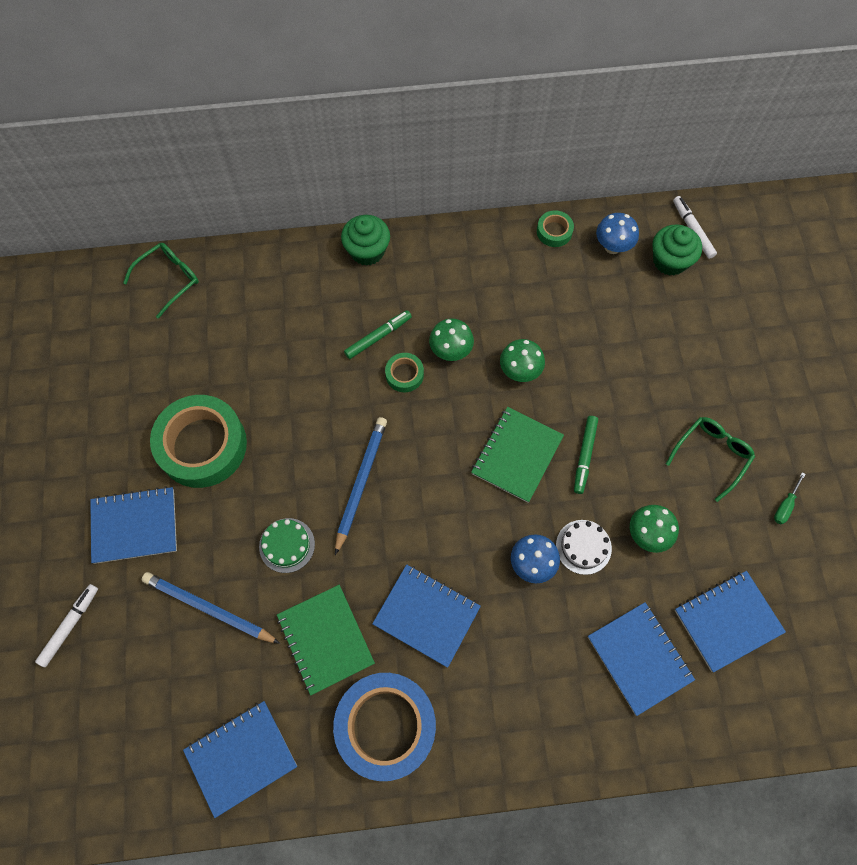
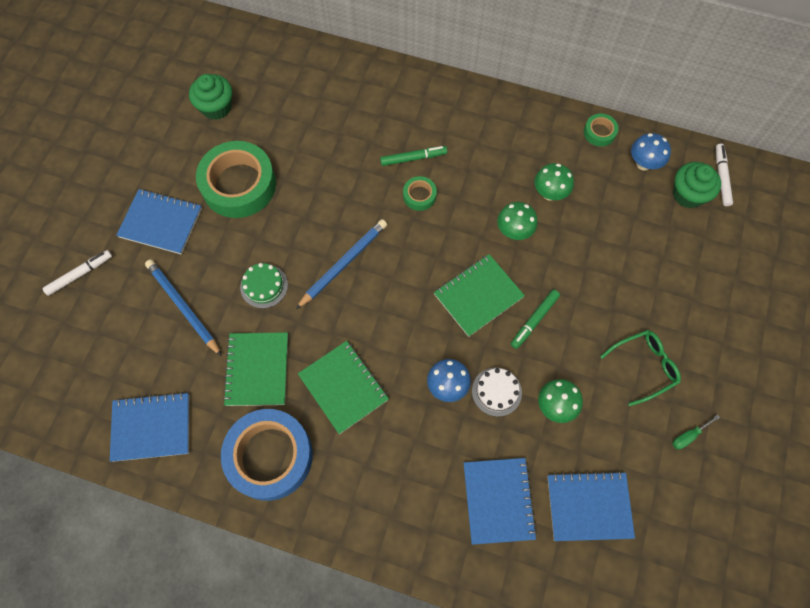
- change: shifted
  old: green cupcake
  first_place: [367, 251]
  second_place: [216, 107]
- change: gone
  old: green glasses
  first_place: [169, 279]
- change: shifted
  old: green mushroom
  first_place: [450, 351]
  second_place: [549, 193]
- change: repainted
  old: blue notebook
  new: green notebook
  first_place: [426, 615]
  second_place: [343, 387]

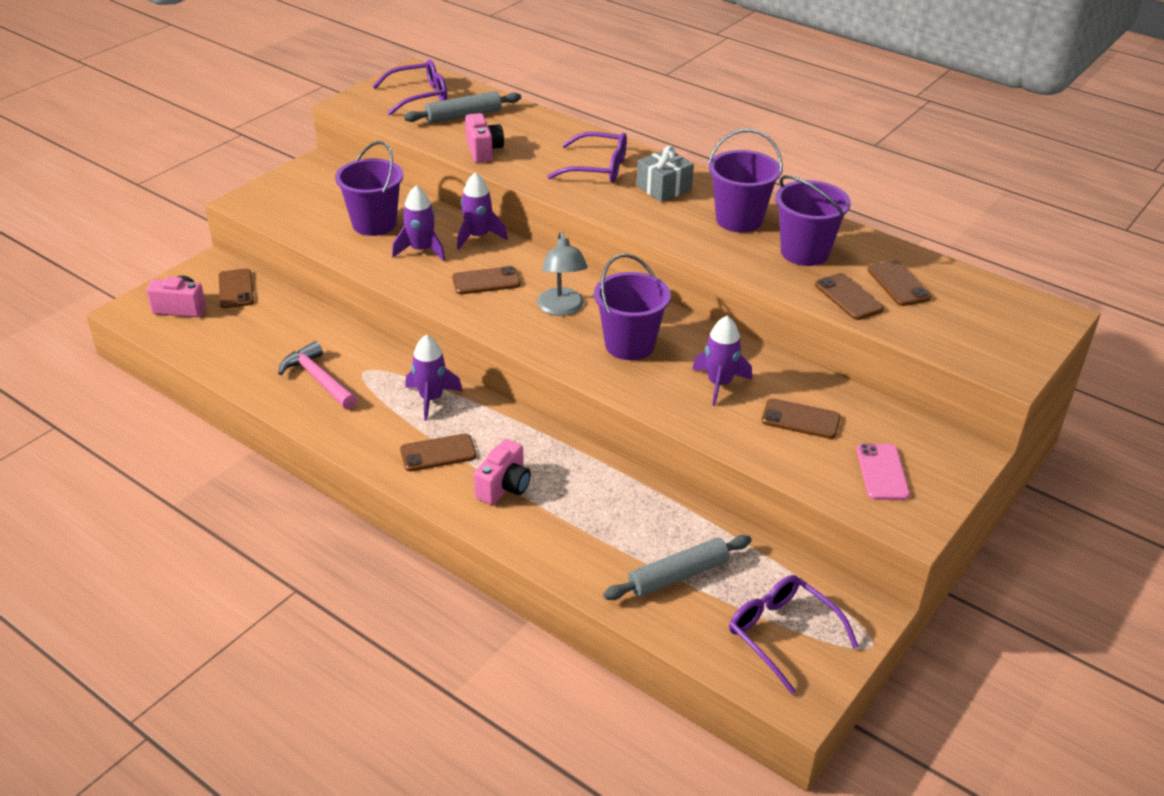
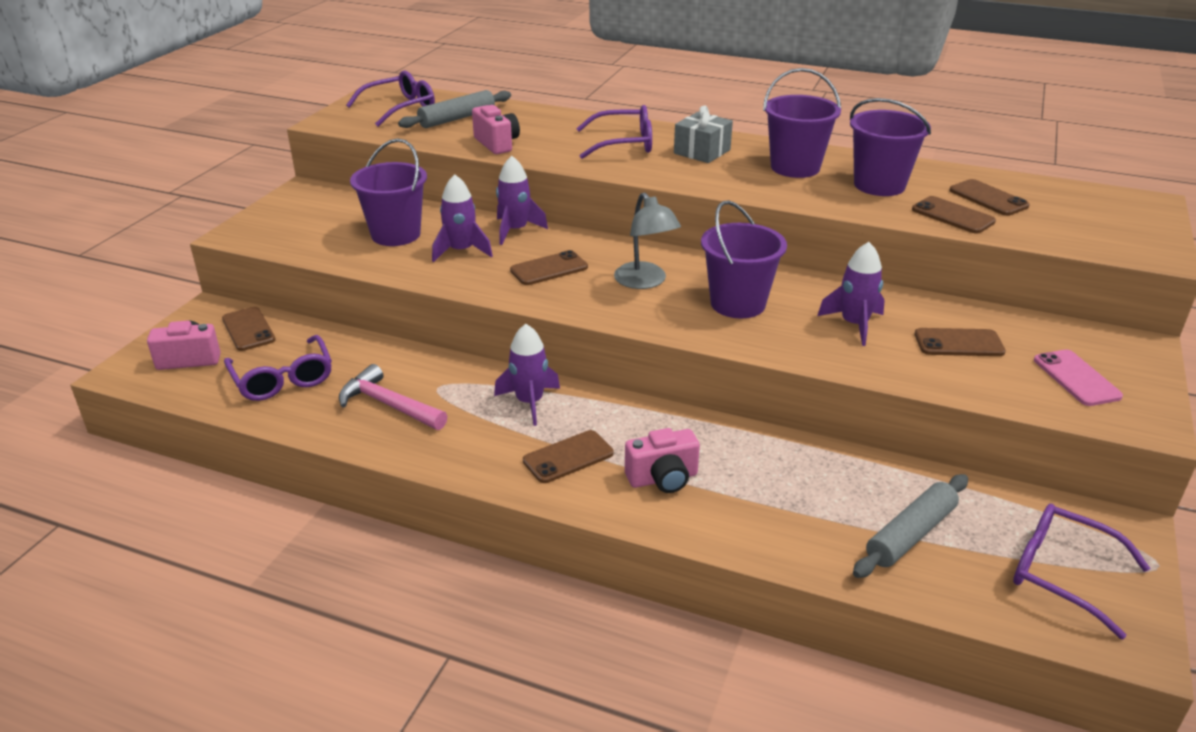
- change: rotated
  old: pink camera
  first_place: [504, 487]
  second_place: [663, 479]
  degrees: 60
- change: new
  new: purple glasses
  second_place: [283, 379]

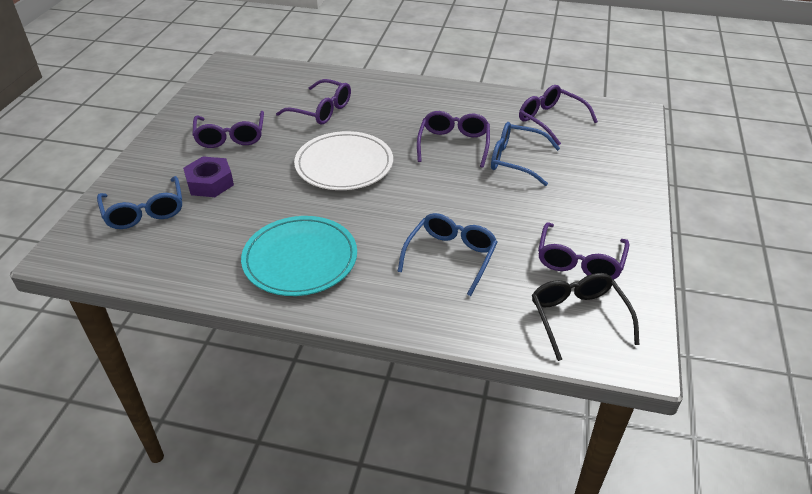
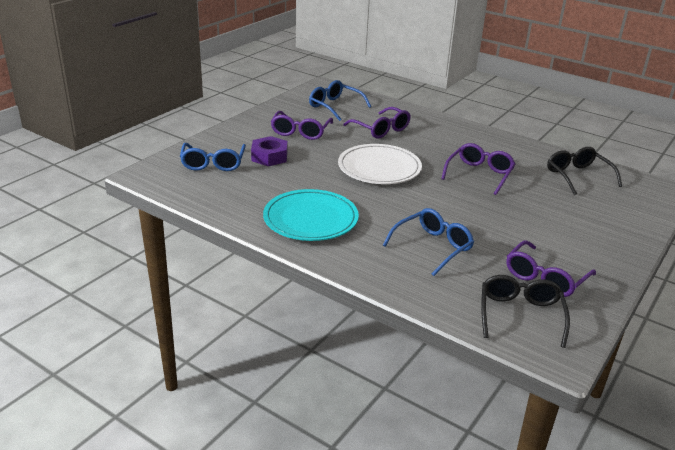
- change: repainted
  old: purple glasses
  new: black glasses
  first_place: [551, 120]
  second_place: [578, 176]
- change: shifted
  old: blue glasses
  first_place: [516, 160]
  second_place: [335, 106]

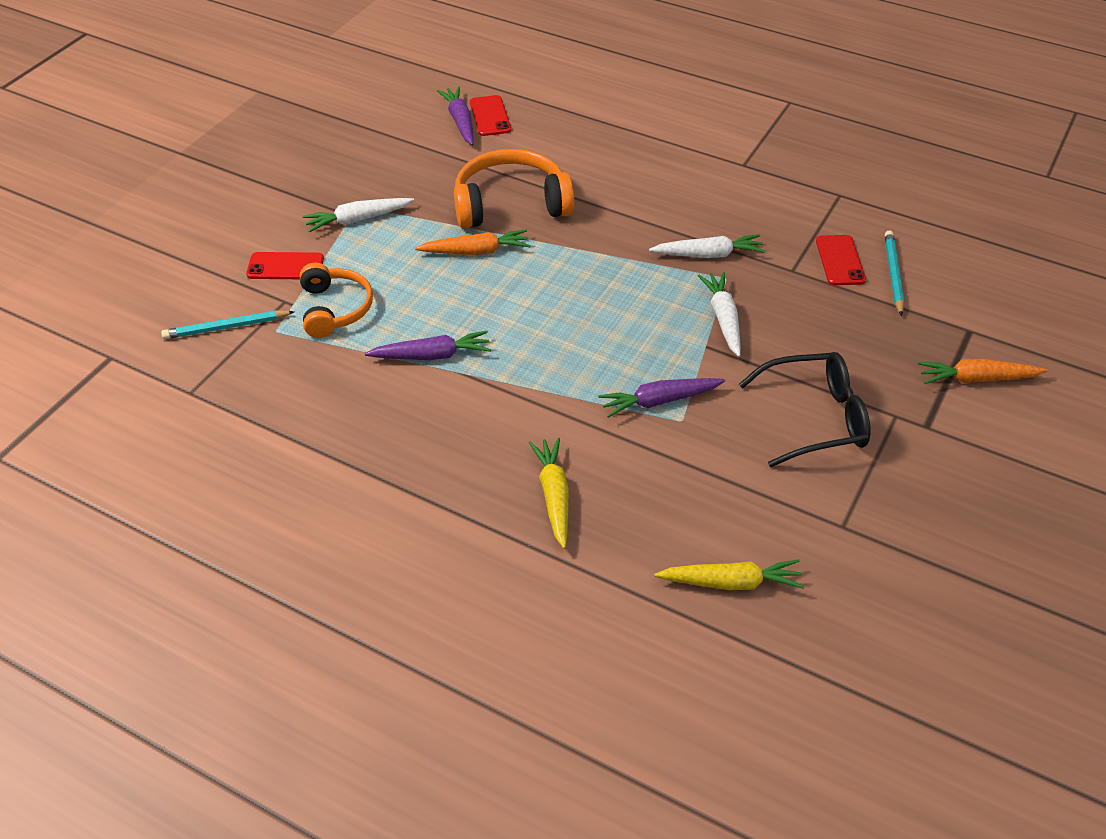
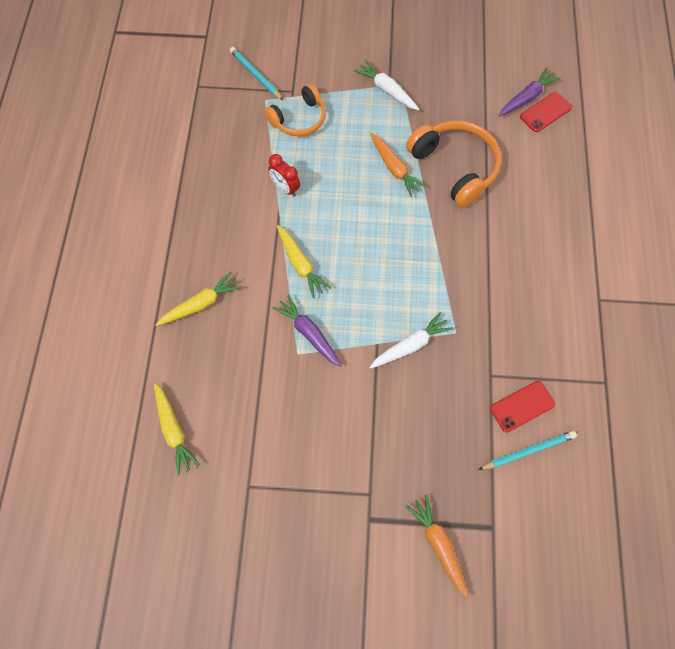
- change: gone
  old: white carrot
  first_place: [708, 254]
- change: gone
  old: red phone
  first_place: [285, 266]
- change: swapped
  old: purple carrot
  new: red clock
  first_place: [431, 355]
  second_place: [285, 188]
- change: gone
  old: black glasses
  first_place: [816, 418]
- change: new
  new: yellow carrot
  second_place: [300, 264]

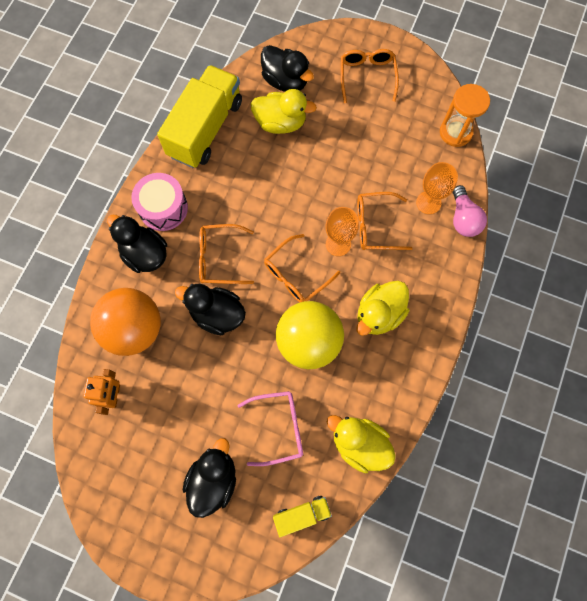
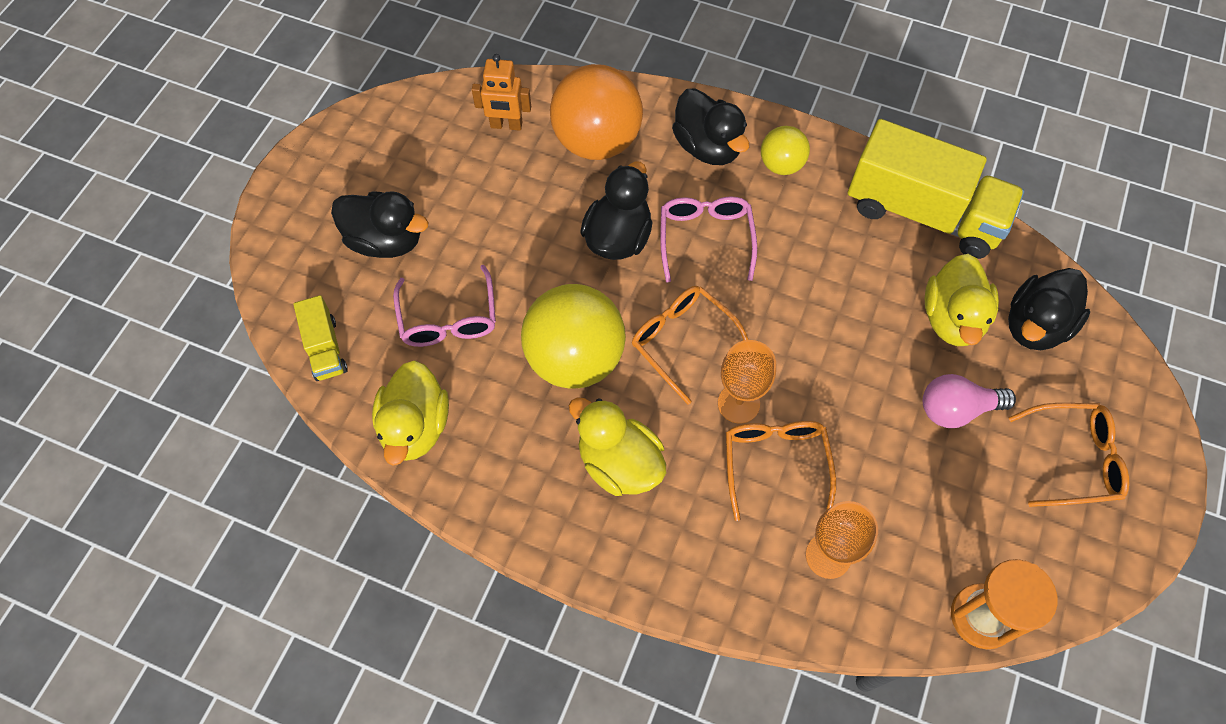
- change: swapped
  old: pink drum
  new: yellow ball
  first_place: [163, 208]
  second_place: [781, 165]
- change: shifted
  old: pink light bulb
  first_place: [463, 219]
  second_place: [956, 409]
- change: rotated
  old: black duck
  first_place: [145, 254]
  second_place: [707, 147]
  degrees: 105
- change: repainted
  old: orange glasses
  new: pink glasses
  first_place: [219, 258]
  second_place: [705, 238]
- change: rotated
  old: yellow duck
  first_place: [359, 444]
  second_place: [415, 427]
  degrees: 150

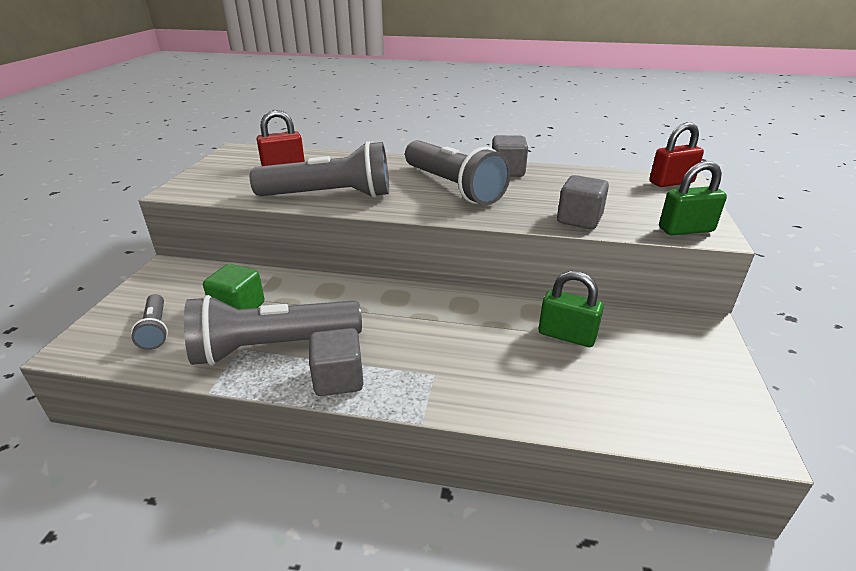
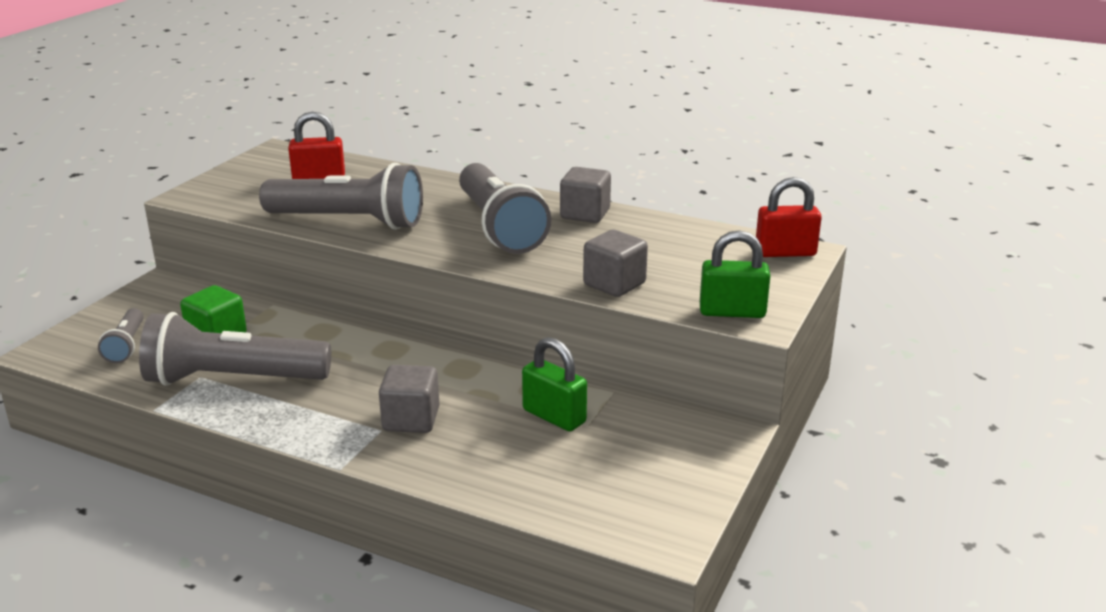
- change: shifted
  old: grey cube
  first_place: [338, 379]
  second_place: [411, 420]

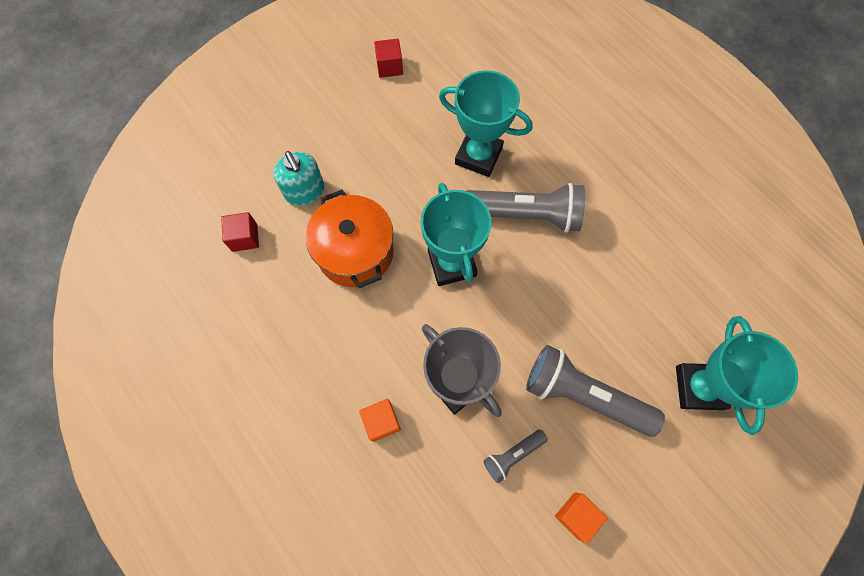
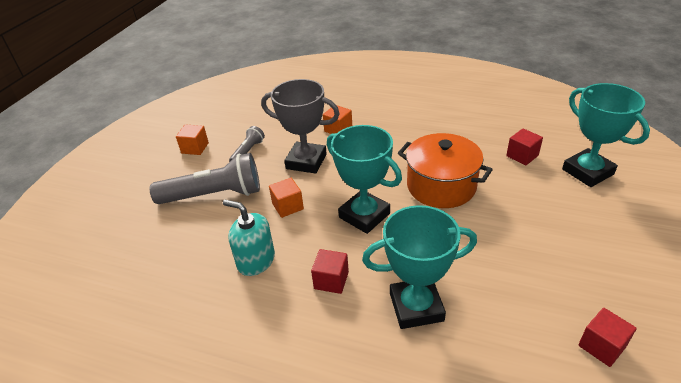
- change: shifted
  old: turquoise soap dispenser
  first_place: [305, 191]
  second_place: [256, 260]
- change: swapped
  old: grey flashlight
  new: red cube
  first_place: [525, 215]
  second_place: [331, 280]
- change: shifted
  old: turquoise trophy
  first_place: [698, 387]
  second_place: [587, 172]
- change: new
  new: orange cube
  second_place: [288, 206]

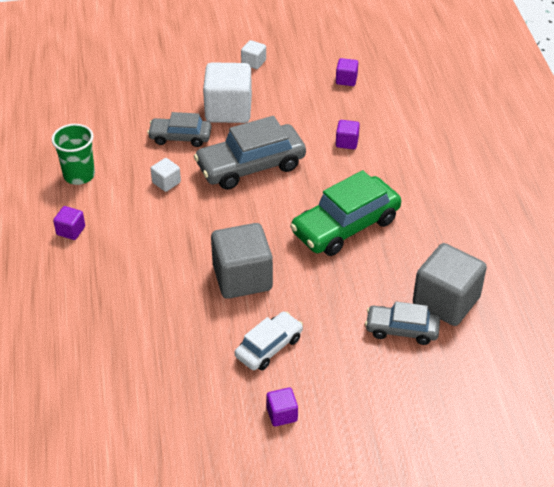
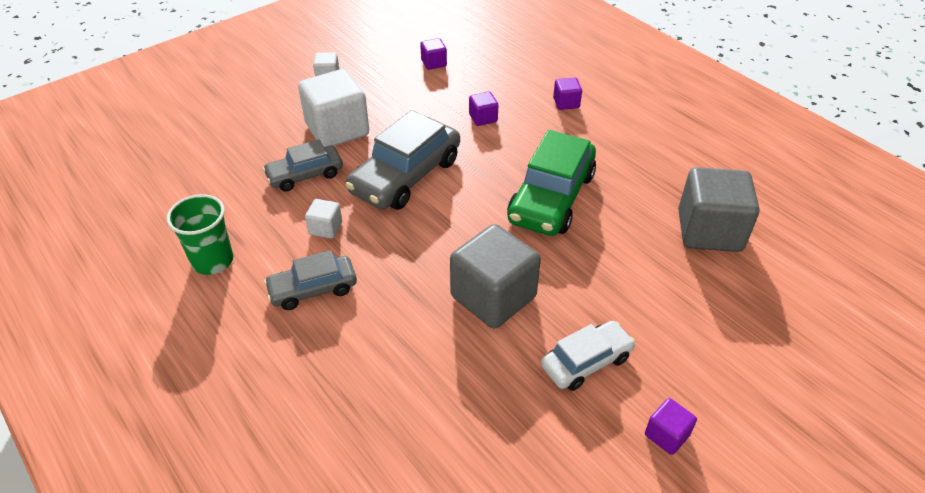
- change: shifted
  old: purple cube
  first_place: [71, 231]
  second_place: [566, 103]
- change: shifted
  old: grey car
  first_place: [402, 329]
  second_place: [313, 289]
- change: rotated
  old: white car
  first_place: [269, 347]
  second_place: [586, 362]
  degrees: 45

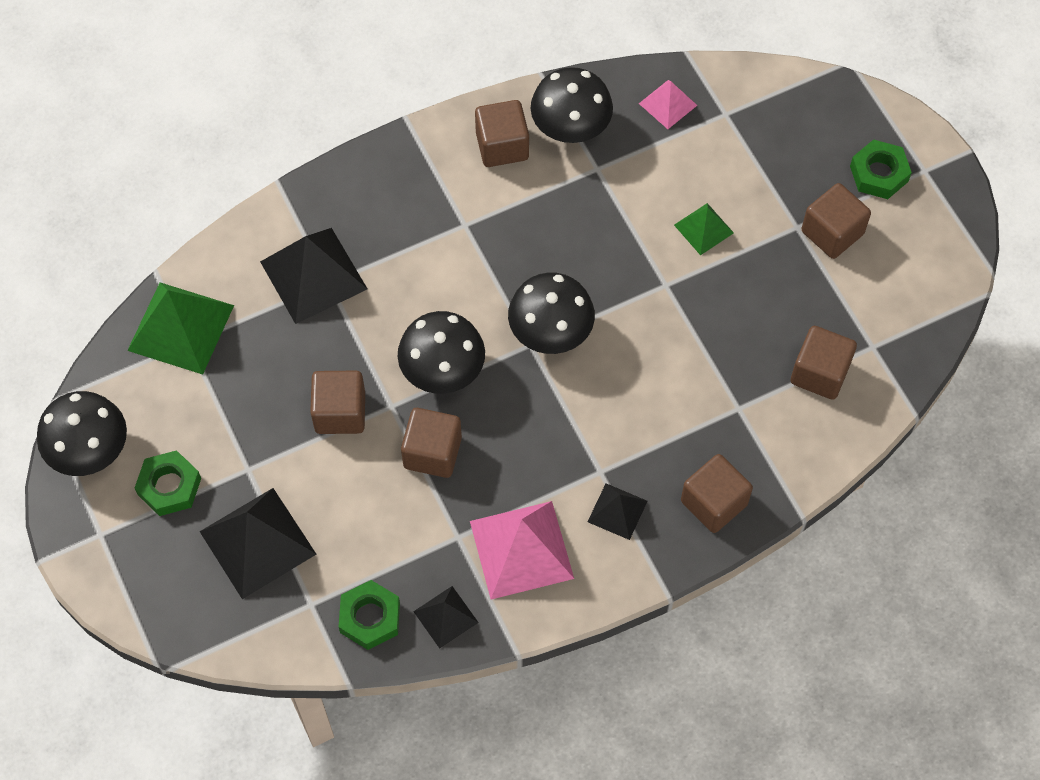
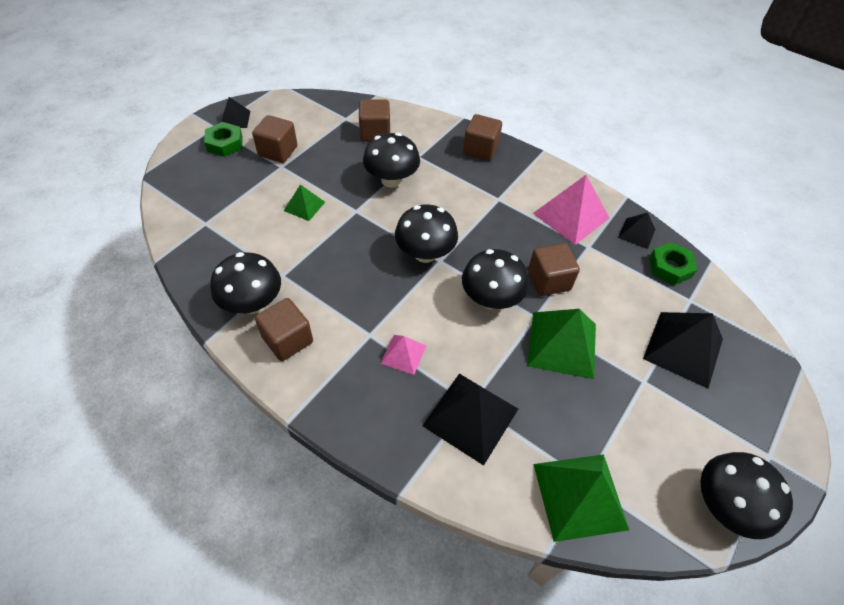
- change: shifted
  old: pink pyramid
  first_place: [668, 104]
  second_place: [403, 354]
- change: swapped
  old: brown cube
  new: green pyramid
  first_place: [340, 412]
  second_place: [562, 344]
- change: gone
  old: green nut
  first_place: [169, 486]
- change: shifted
  old: black pyramid
  first_place: [617, 511]
  second_place: [235, 119]
- change: new
  new: black mushroom
  second_place: [391, 180]

